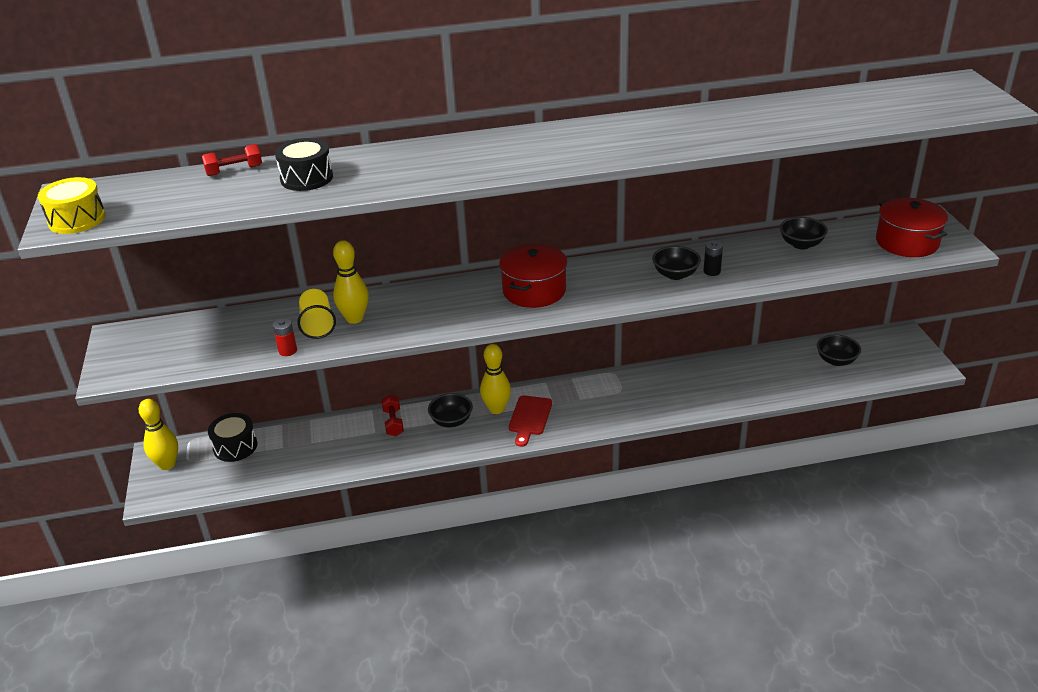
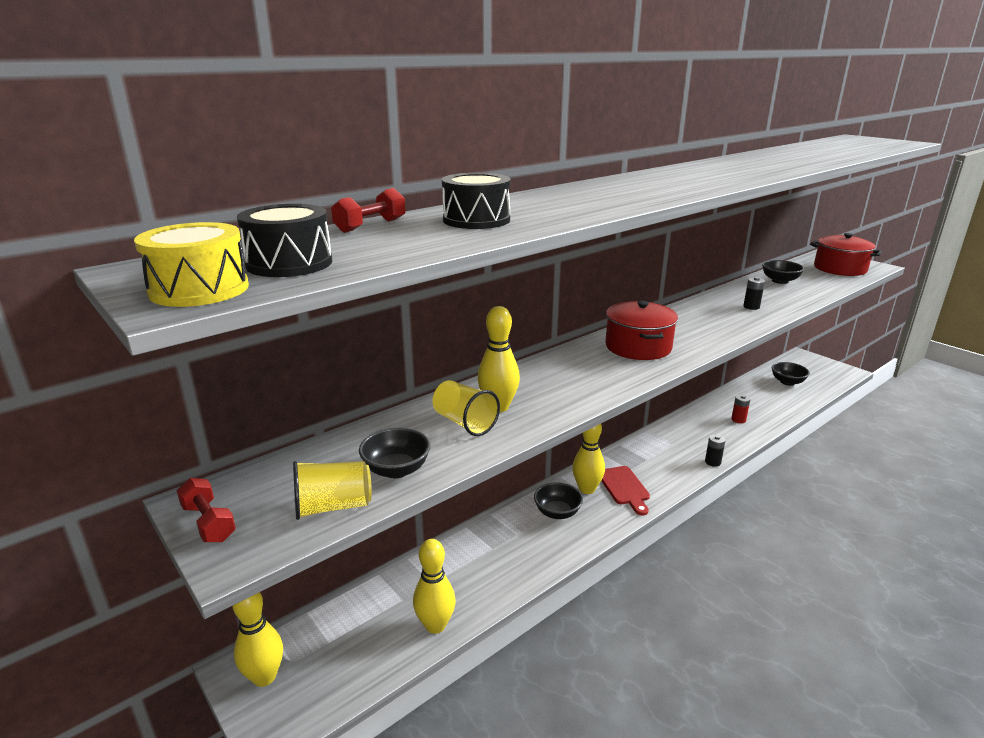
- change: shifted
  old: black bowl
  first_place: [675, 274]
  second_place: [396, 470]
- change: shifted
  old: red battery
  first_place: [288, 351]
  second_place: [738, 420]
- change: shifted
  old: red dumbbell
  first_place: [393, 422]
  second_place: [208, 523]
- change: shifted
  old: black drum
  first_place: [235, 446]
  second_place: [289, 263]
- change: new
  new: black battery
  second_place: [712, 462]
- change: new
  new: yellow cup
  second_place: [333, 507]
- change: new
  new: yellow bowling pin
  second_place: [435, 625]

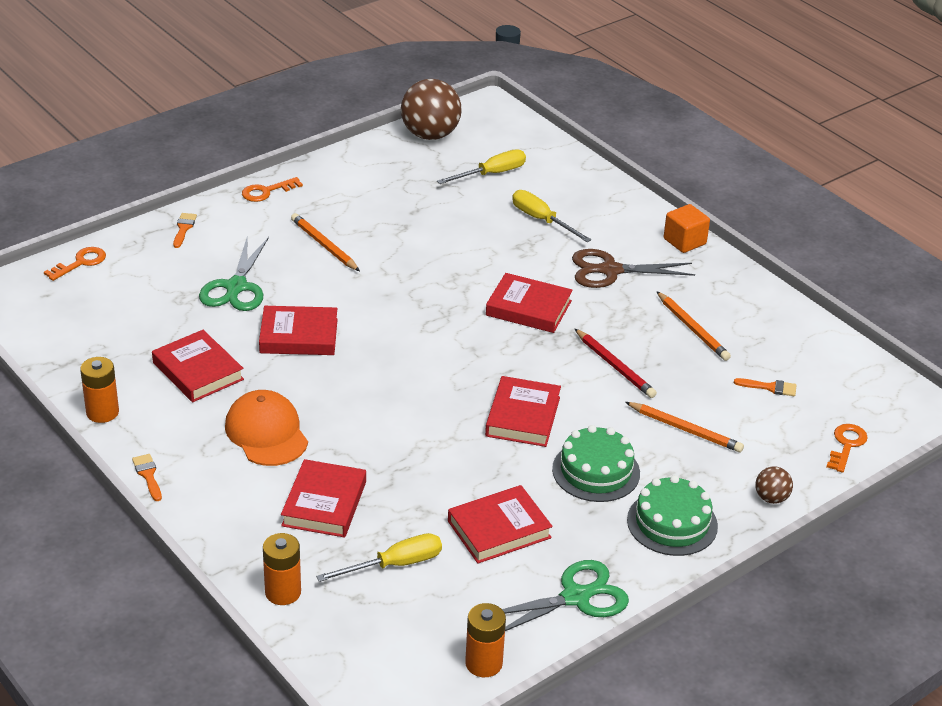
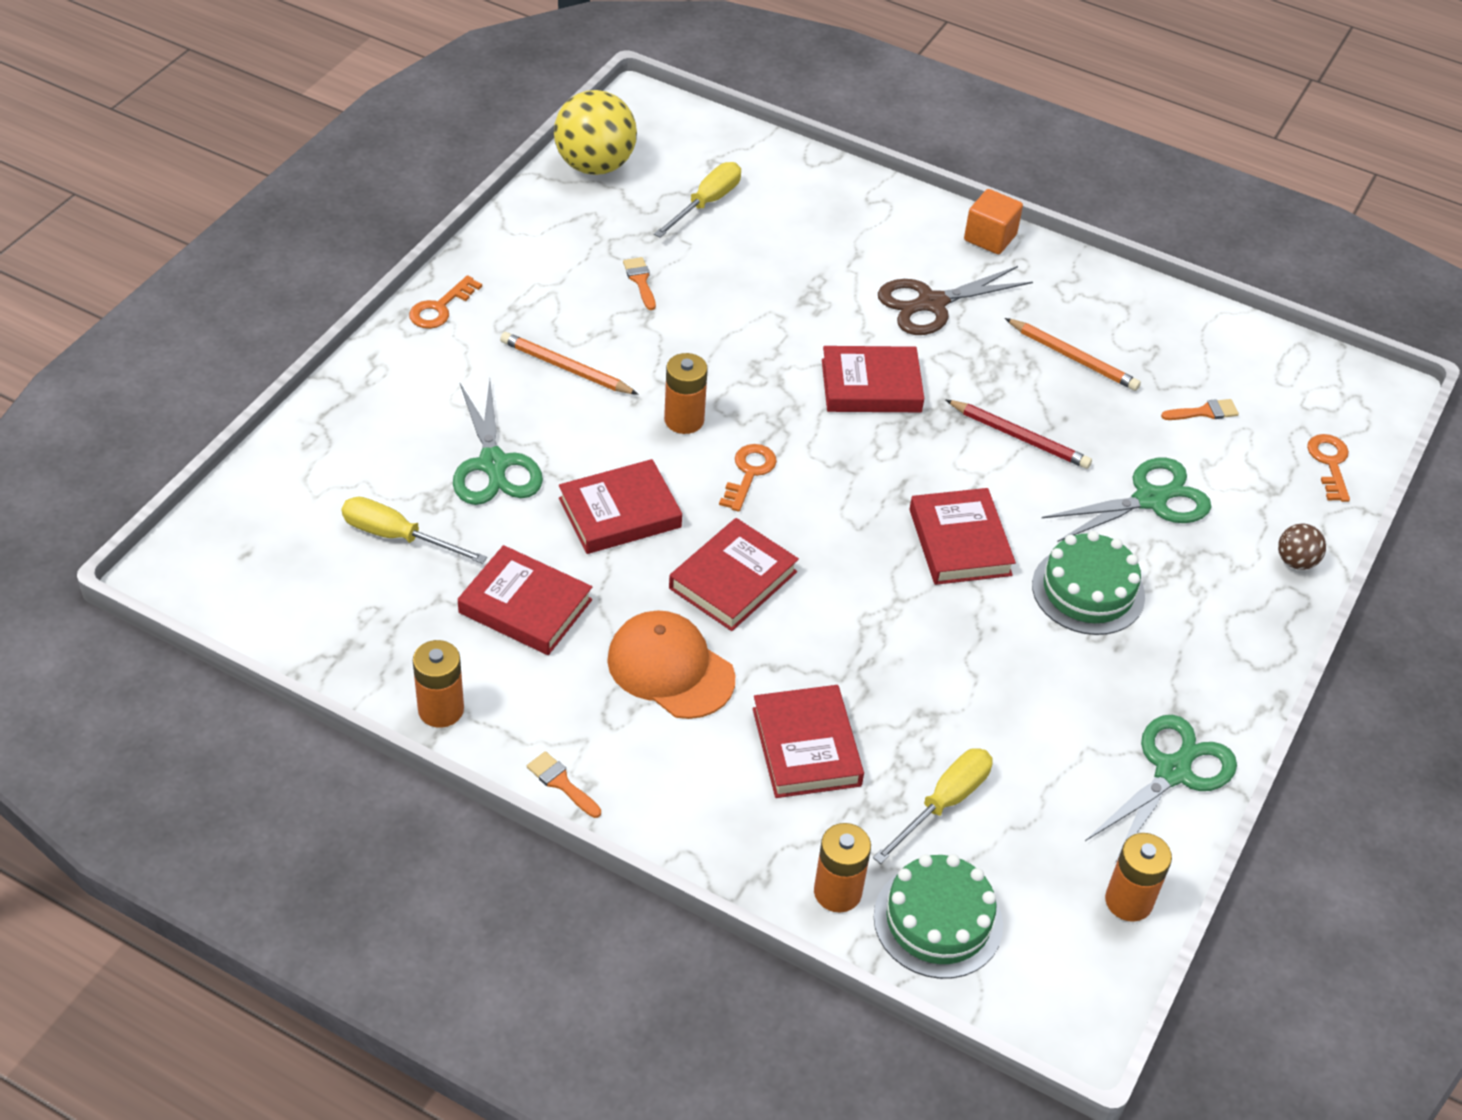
- change: repainted
  old: brown ball
  new: yellow ball
  first_place: [430, 135]
  second_place: [595, 165]
- change: shifted
  old: yellow screwdriver
  first_place: [542, 220]
  second_place: [398, 537]
- change: shifted
  old: orange brush
  first_place: [184, 228]
  second_place: [640, 281]
- change: shifted
  old: orange key
  first_place: [80, 263]
  second_place: [749, 473]
- change: swapped
  old: orange pencil
  new: green scissors
  first_place: [685, 429]
  second_place: [1150, 500]
- change: shifted
  old: green cake
  first_place: [672, 523]
  second_place: [938, 920]
- change: shifted
  old: red book
  first_place: [499, 529]
  second_place: [733, 580]
- change: new
  new: orange battery
  second_place: [684, 420]

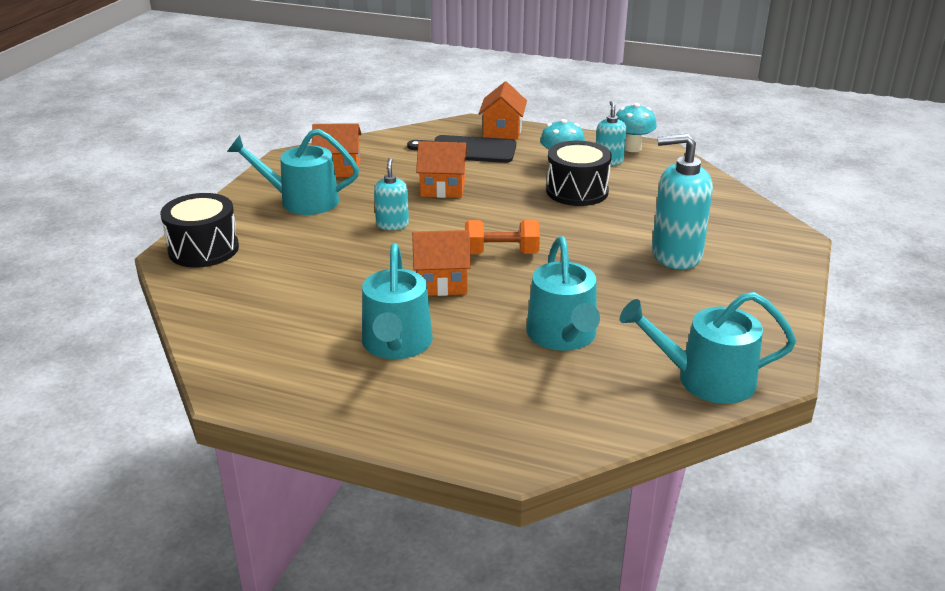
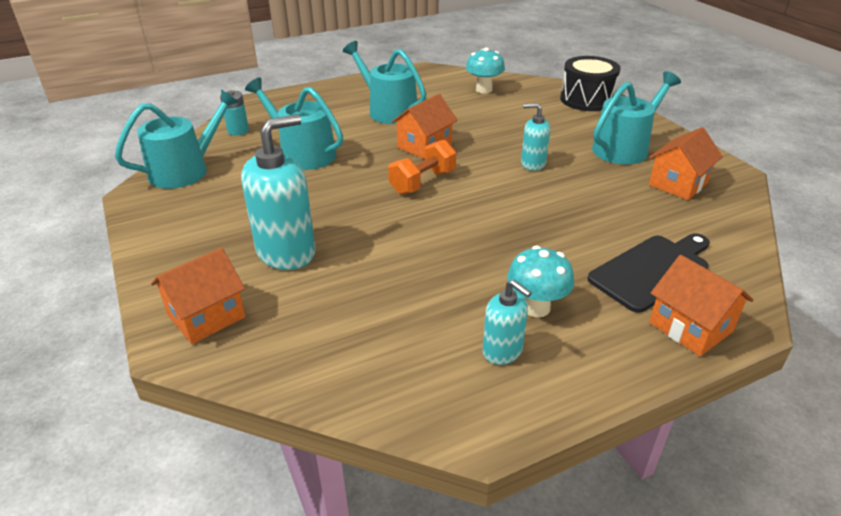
- change: shifted
  old: turquoise mushroom
  first_place: [632, 148]
  second_place: [484, 90]
- change: shifted
  old: orange house
  first_place: [442, 188]
  second_place: [206, 316]
- change: gone
  old: black drum
  first_place: [577, 191]
- change: rotated
  old: turquoise soap dispenser
  first_place: [392, 224]
  second_place: [532, 163]
  degrees: 150
- change: new
  new: turquoise battery
  second_place: [238, 131]

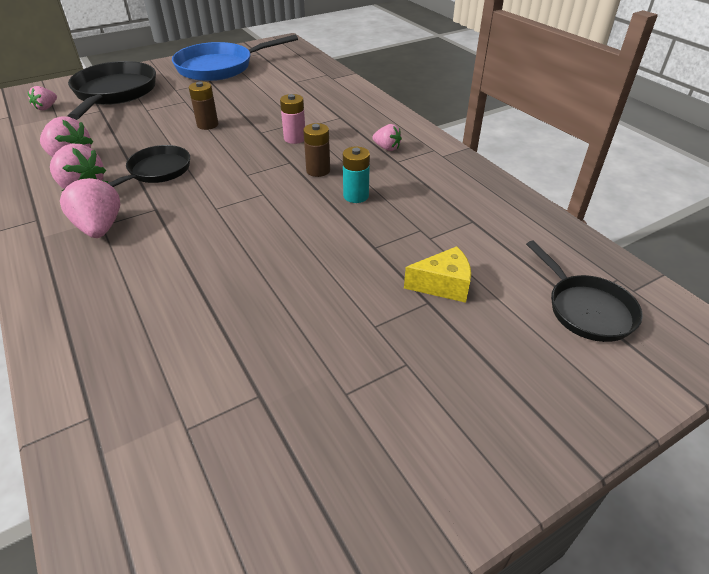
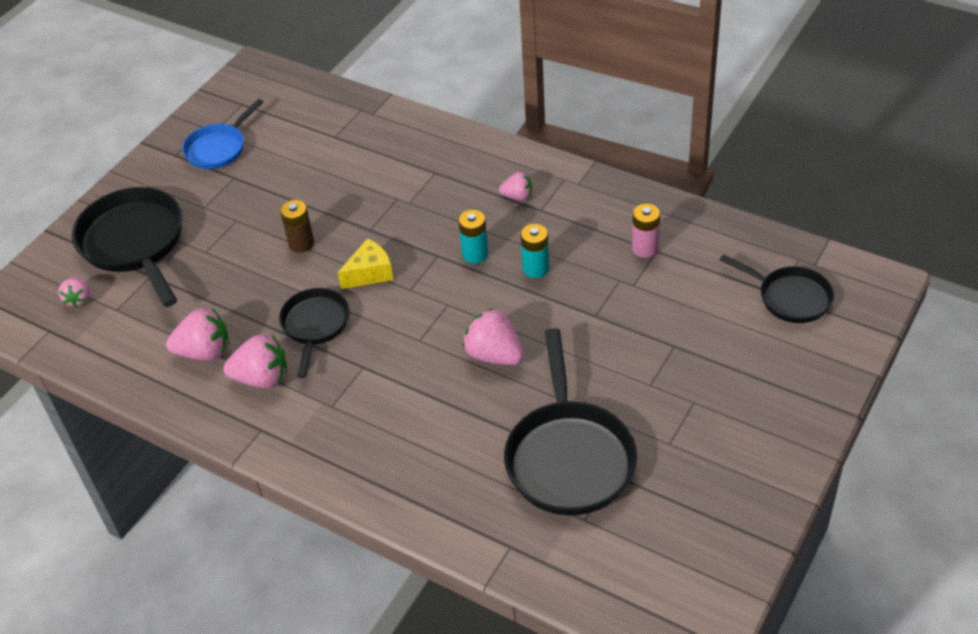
- change: scaled
  old: blue pan
  first_place: [220, 67]
  second_place: [218, 148]
  factor: 0.6
- change: shifted
  old: pink battery
  first_place: [295, 138]
  second_place: [645, 248]
- change: repainted
  old: brown battery
  new: turquoise battery
  first_place: [318, 170]
  second_place: [475, 254]
- change: shifted
  old: pink strawberry
  first_place: [100, 228]
  second_place: [494, 355]
- change: shifted
  old: yellow cheese
  first_place: [443, 285]
  second_place: [370, 273]
- change: new
  new: black pan
  second_place: [568, 457]

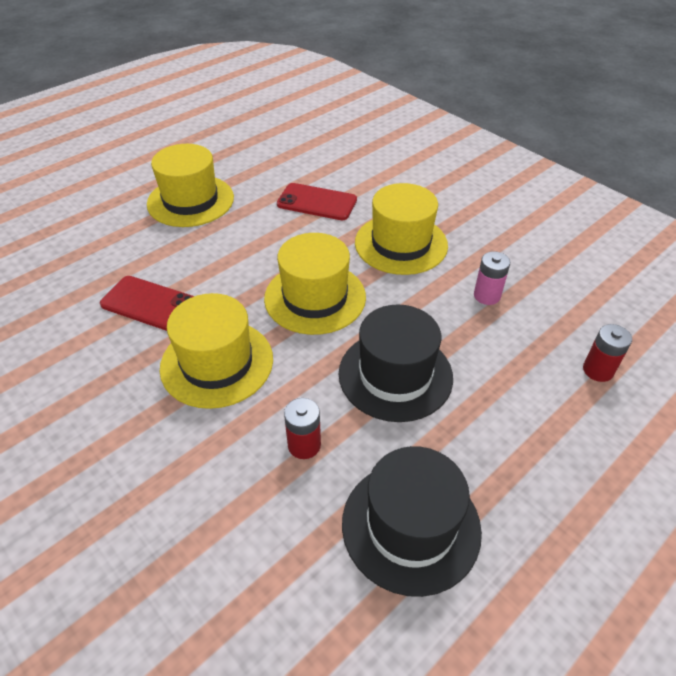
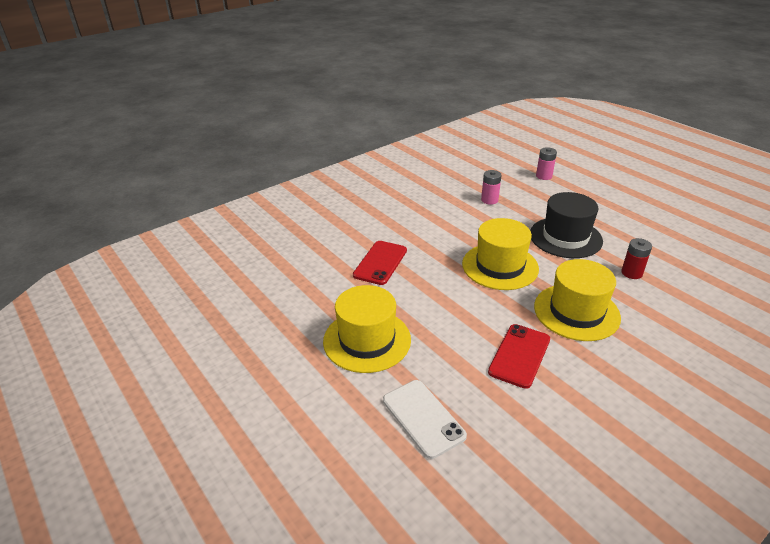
- change: gone
  old: yellow hat
  first_place: [401, 244]
- change: repainted
  old: red battery
  new: pink battery
  first_place: [598, 370]
  second_place: [544, 176]
- change: gone
  old: black hat
  first_place: [411, 526]
- change: new
  new: white phone
  second_place: [423, 418]

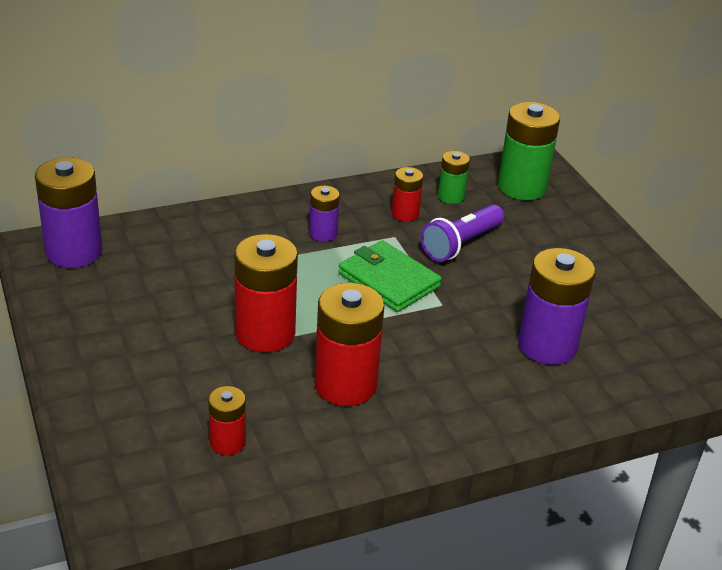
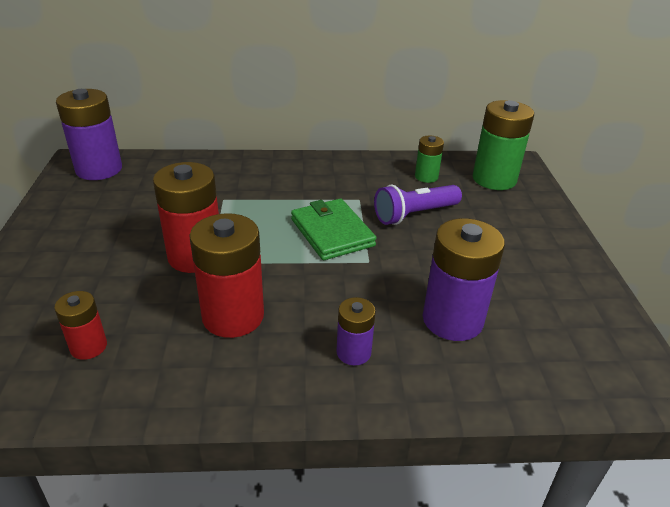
- change: gone
  old: red battery
  first_place: [405, 214]
- change: shifted
  old: purple battery
  first_place: [323, 233]
  second_place: [353, 352]

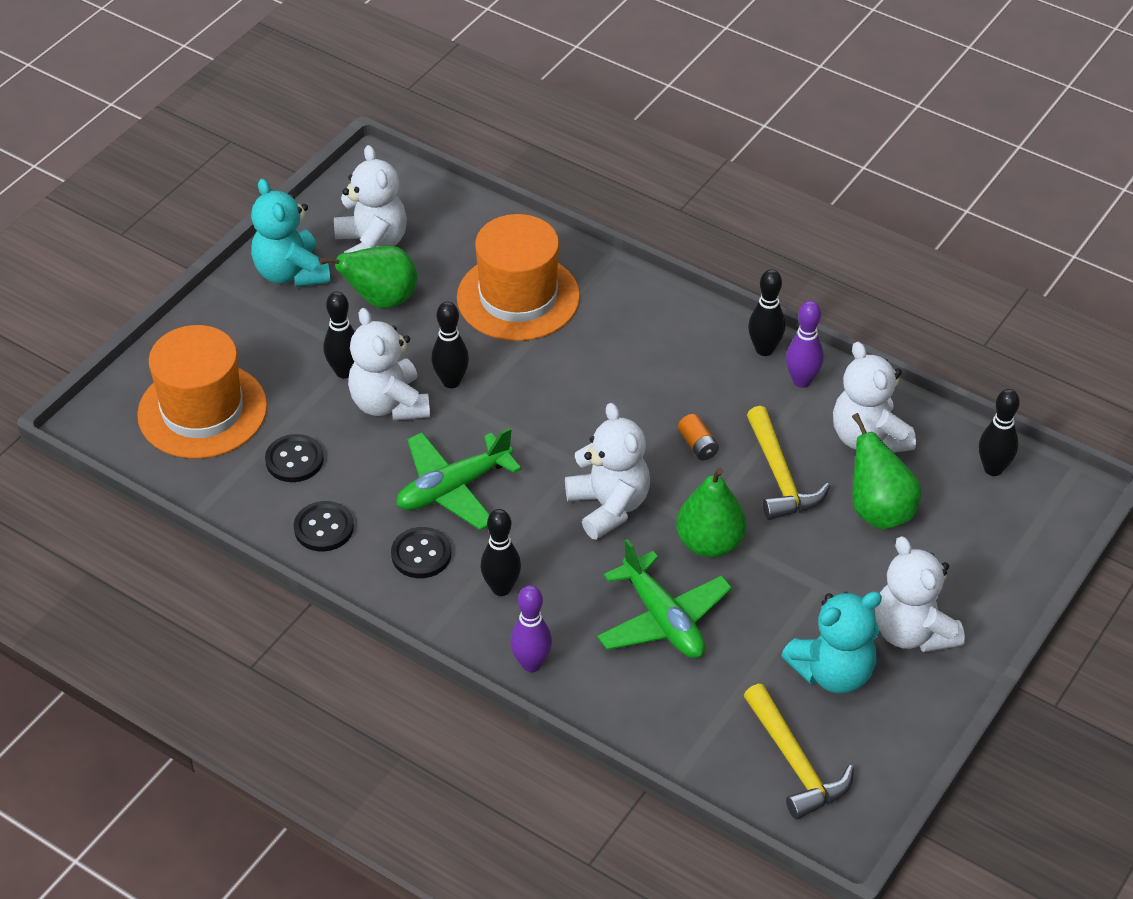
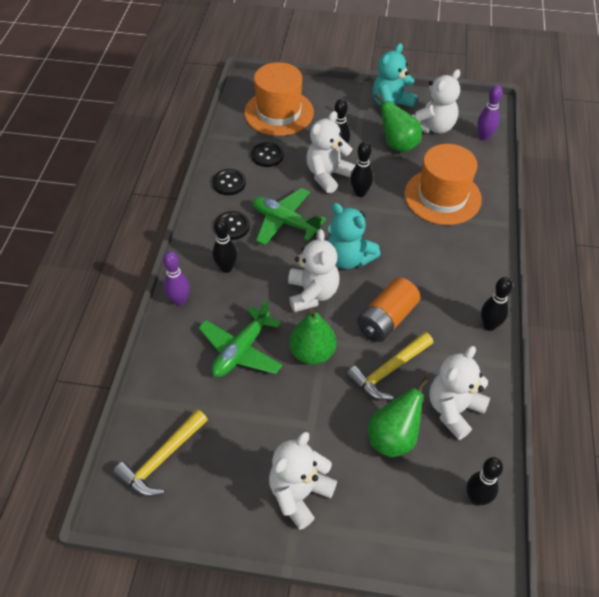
- change: shifted
  old: purple bowling pin
  first_place: [802, 381]
  second_place: [484, 137]
- change: rotated
  old: white teddy bear
  first_place: [609, 506]
  second_place: [312, 294]
  degrees: -45
- change: scaled
  old: orange battery
  first_place: [697, 445]
  second_place: [386, 319]
  factor: 2.09
- change: shifted
  old: turquoise teddy bear
  first_place: [833, 672]
  second_place: [348, 258]

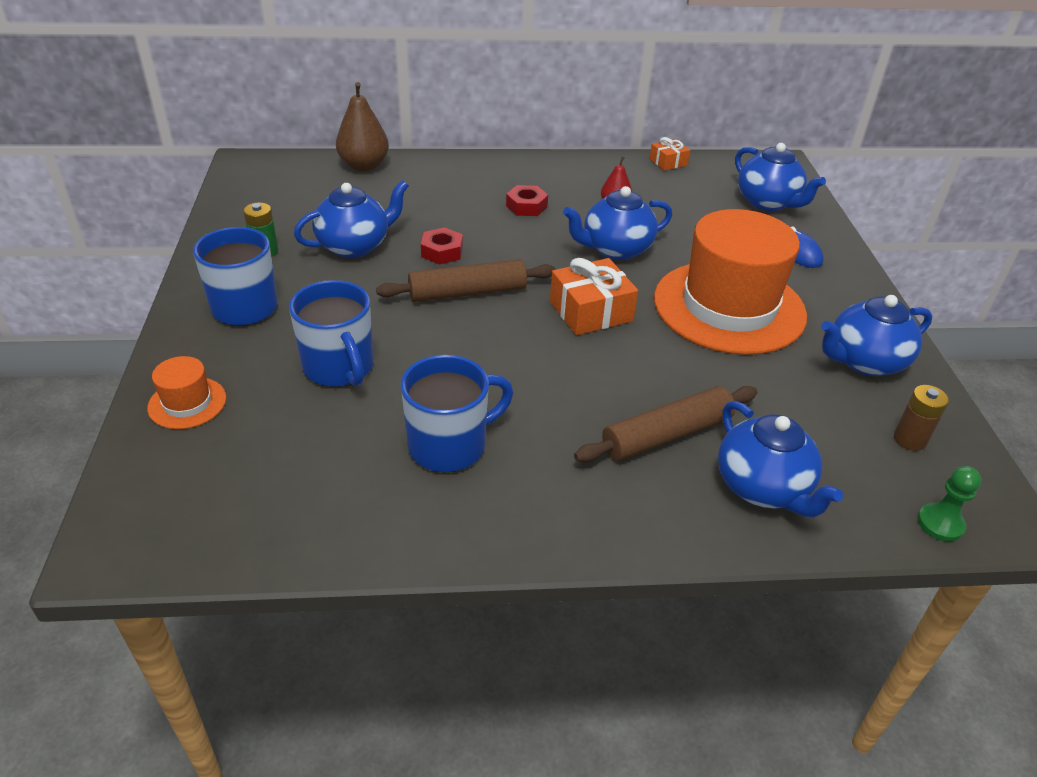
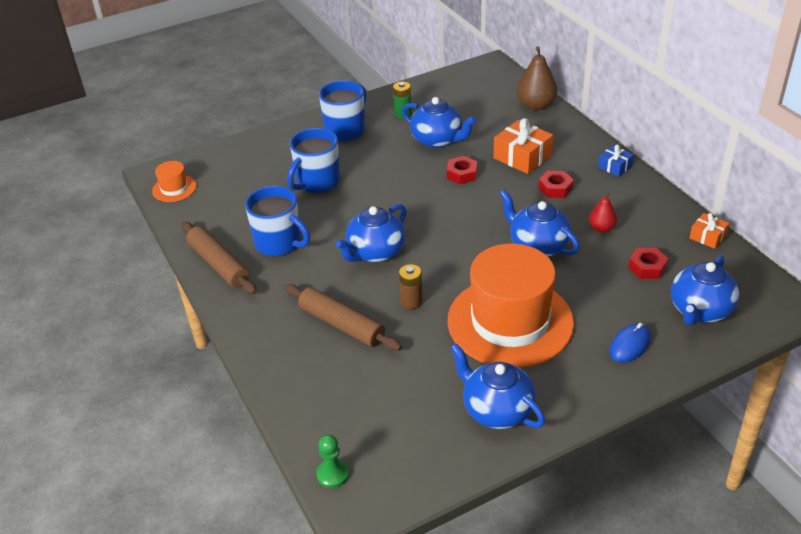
- change: shifted
  old: orange gift
  first_place: [591, 311]
  second_place: [522, 157]
- change: shifted
  old: brown rolling pin
  first_place: [467, 292]
  second_place: [219, 264]
- change: shifted
  old: orange hat
  first_place: [187, 403]
  second_place: [174, 188]
- change: shifted
  old: brown battery
  first_place: [910, 439]
  second_place: [411, 301]
- change: shifted
  old: blue teapot
  first_place: [763, 488]
  second_place: [375, 252]
- change: new
  new: blue gift
  second_place: [614, 167]
- change: new
  new: red nut
  second_place: [647, 267]

